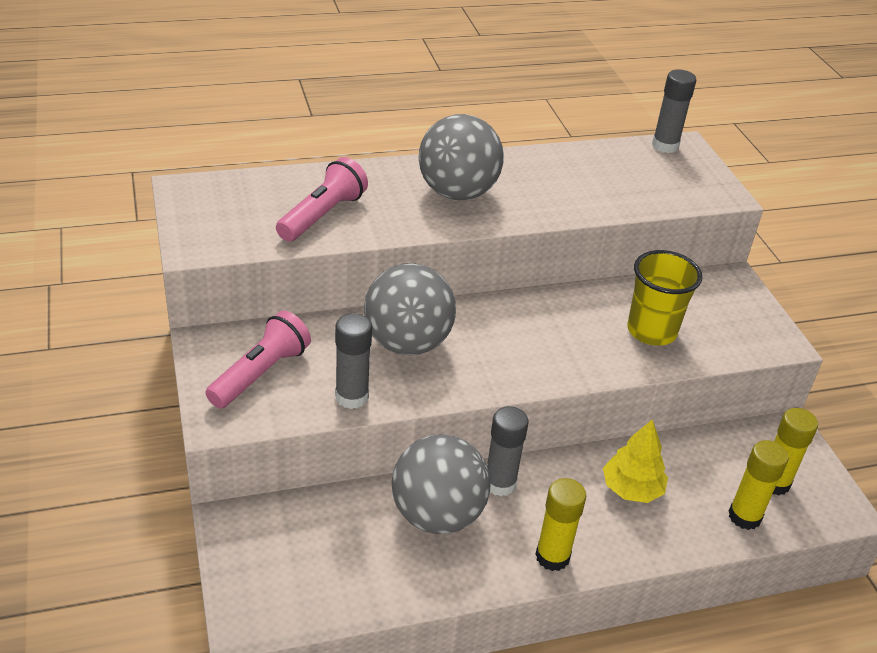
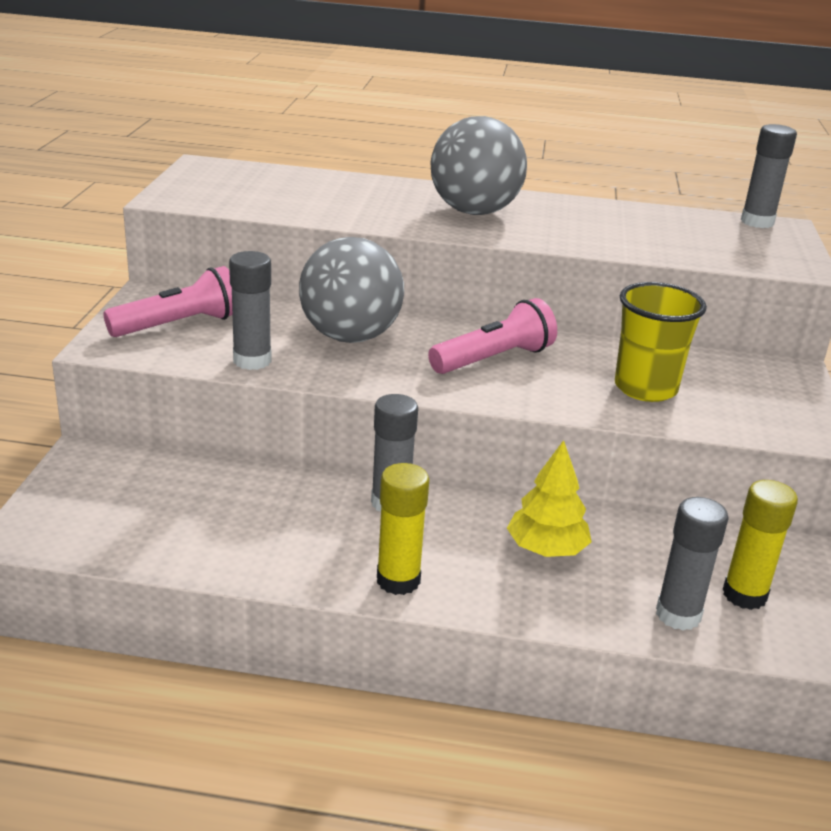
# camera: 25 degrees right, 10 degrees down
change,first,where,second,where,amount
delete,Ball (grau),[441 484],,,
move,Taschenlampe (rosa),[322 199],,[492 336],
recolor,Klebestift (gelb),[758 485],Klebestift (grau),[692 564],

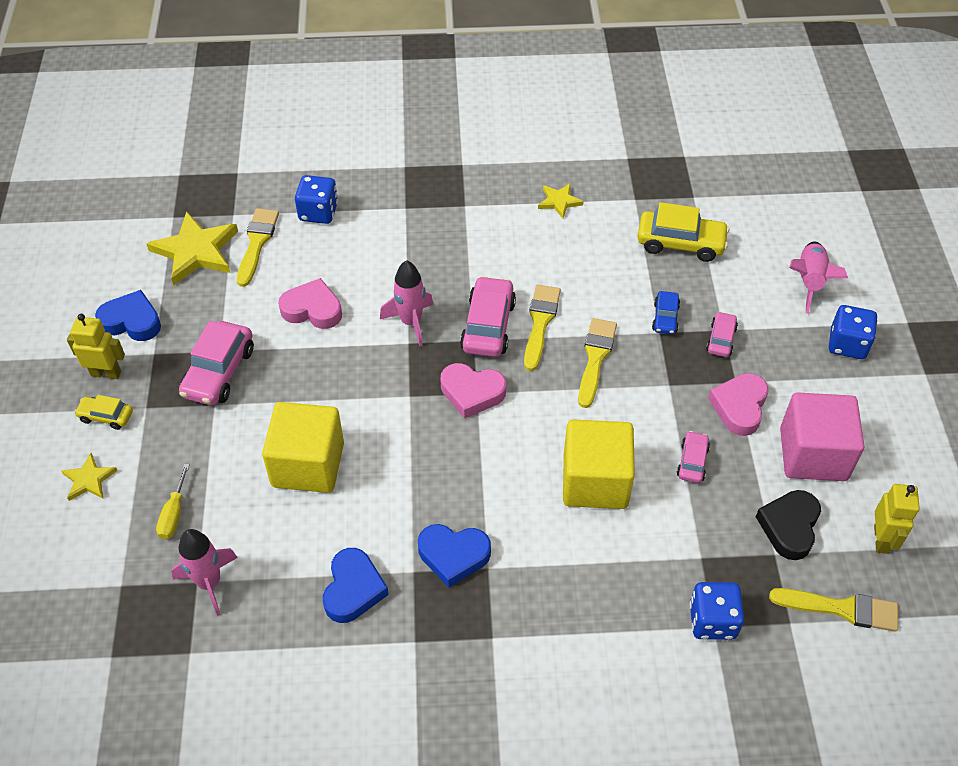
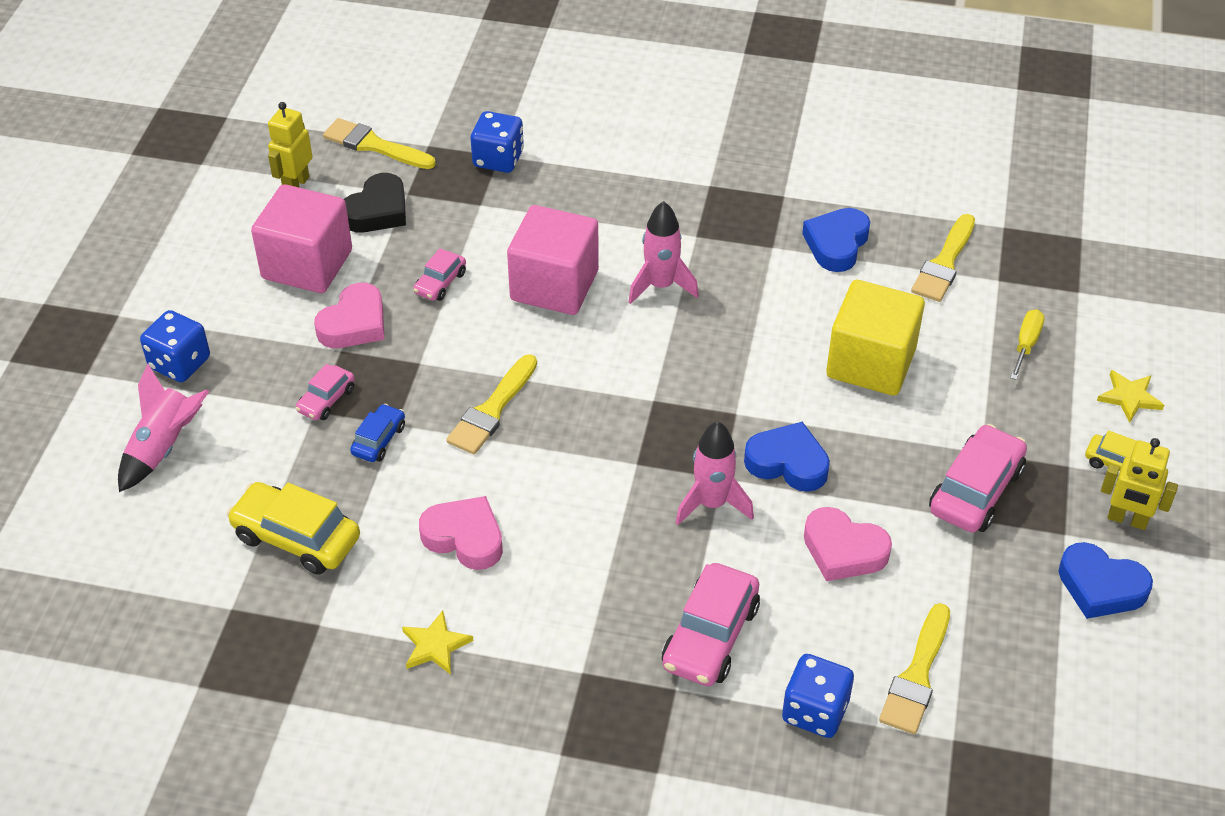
# camera: 165 degrees left, 5 degrees down
change,first,where,second,where,amount
delete,Stern (gelb),[192 248],,,
move,Rakete (rosa),[204 572],,[664 252],
move,Herz (blau),[454 555],,[787 457],
move,Herz (rosa),[473 391],,[461 533],
move,Auto (rosa),[488 316],,[711 624],
move,Pinsel (gelb),[542 328],,[943 258],
recolor,Kubus (gelb),[599 464],Kubus (rosa),[553 260],

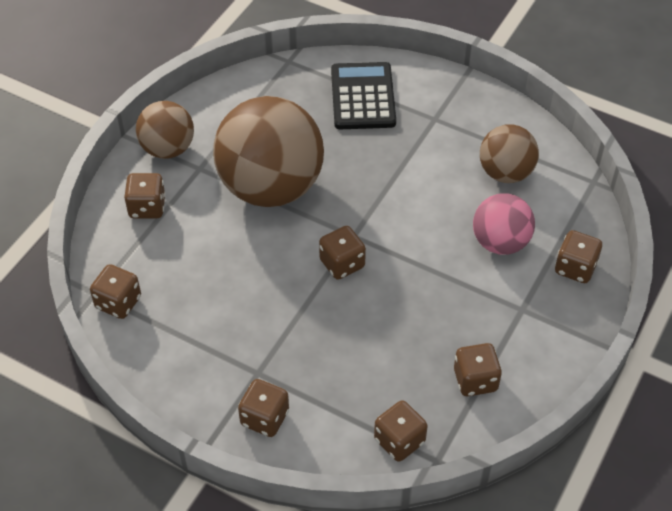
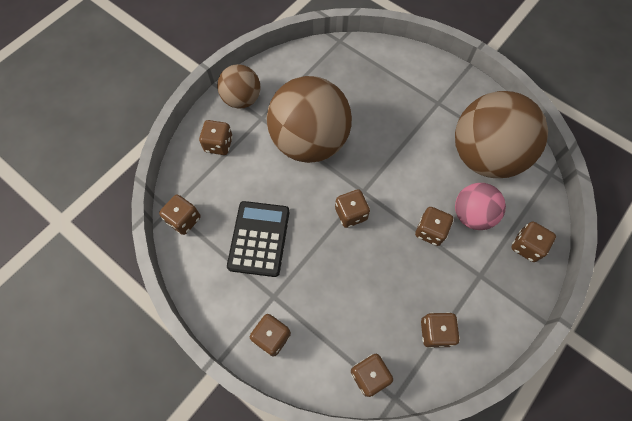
# camera: 10 degrees right, 15 degrees up
change,first,where,second,where,amount
insert,,,Spielwürfel (braun),[434 226],
move,Taschenrechner (schwarz),[363 95],,[258 239],
resize,Ball (braun),[509 154],,[501 134],x1.83

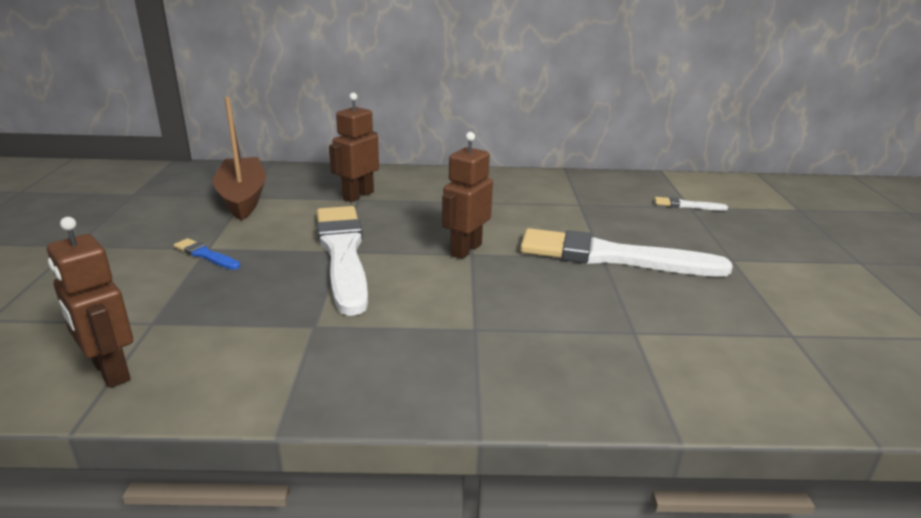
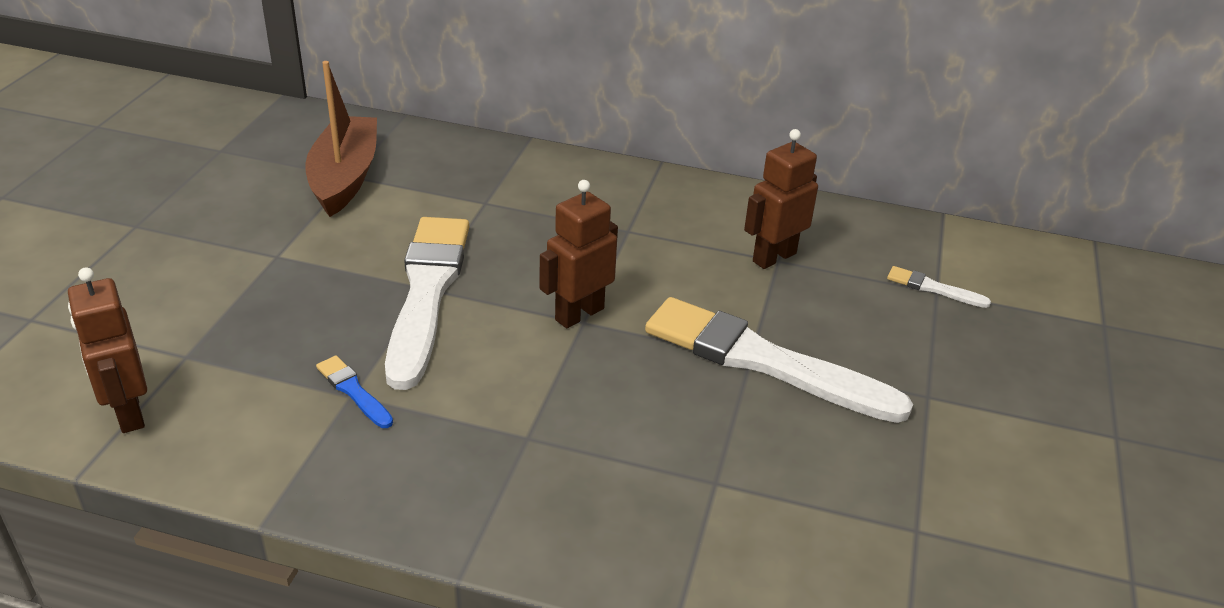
# camera: 15 degrees right, 10 degrees up
change,first,where,second,where,amount
move,Pinsel (blau),[207 254],,[354 392],
move,Roboter (braun),[354 147],,[781 199],

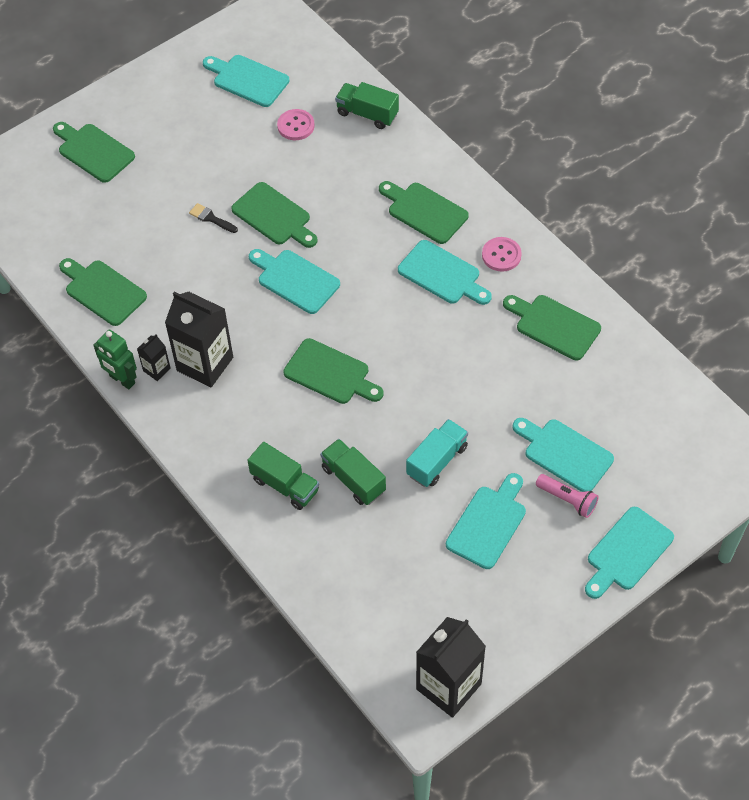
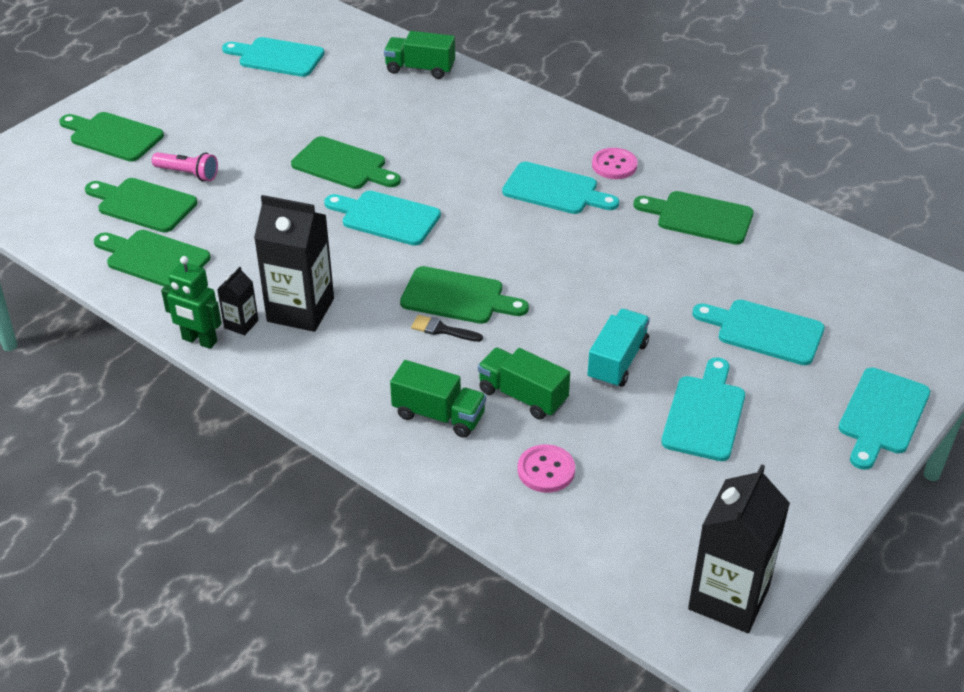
# camera: 15 degrees left, 15 degrees down
change,first,where,second,where,amount
move,Pinsel (schwarz),[213 218],,[447 328],
move,Knopf (rosa),[296 124],,[546 468],
move,Schneidebrett (grün),[424 212],,[141 205],
move,Taschenlampe (rosa),[567 496],,[185 166],

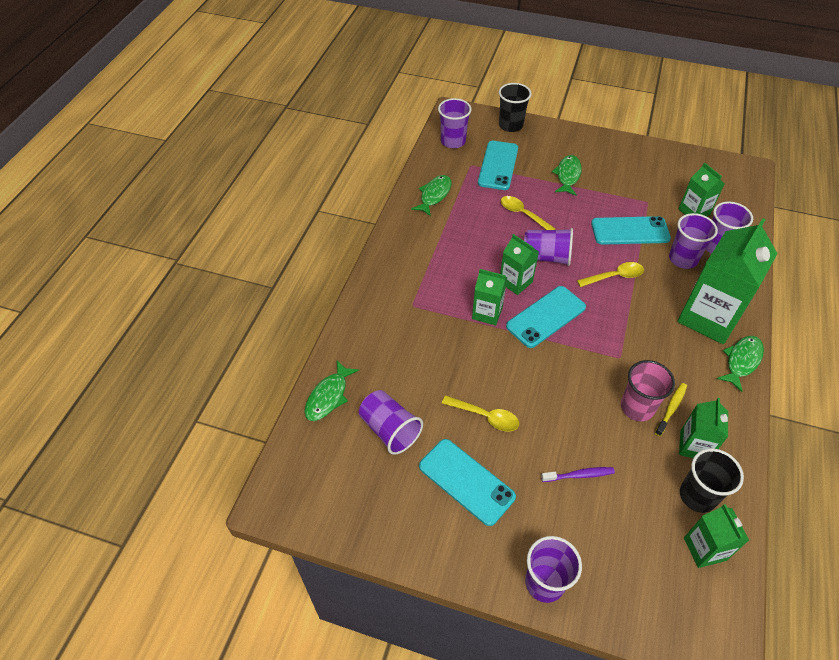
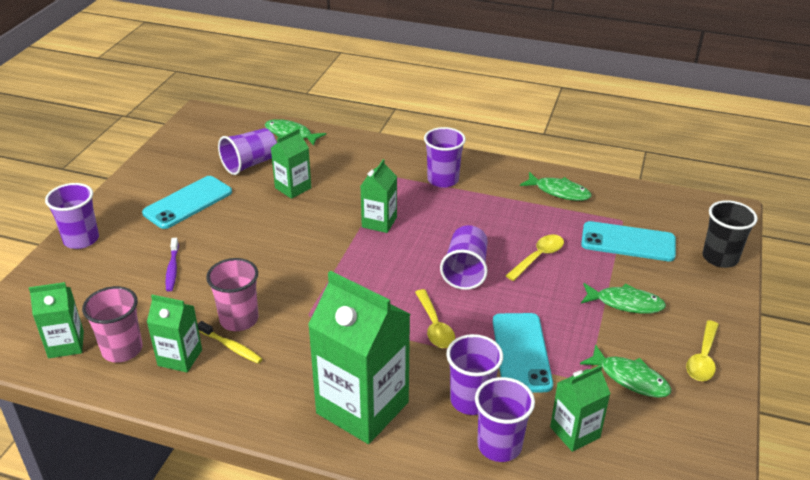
# camera: 90 degrees right, 15 degrees down
change,first,where,second,where,amount
delete,Handy (türkis),[546 317],,,
move,Becher (lila),[455 123],,[445 157],
move,Löffel (gelb),[480 413],,[702 350],
move,Getränkekarton (grün),[519 264],,[291 163],
move,Fisch (grün),[740 364],,[626 371],
recolor,Becher (schwarz),[712 480],Becher (rosa),[112 324],

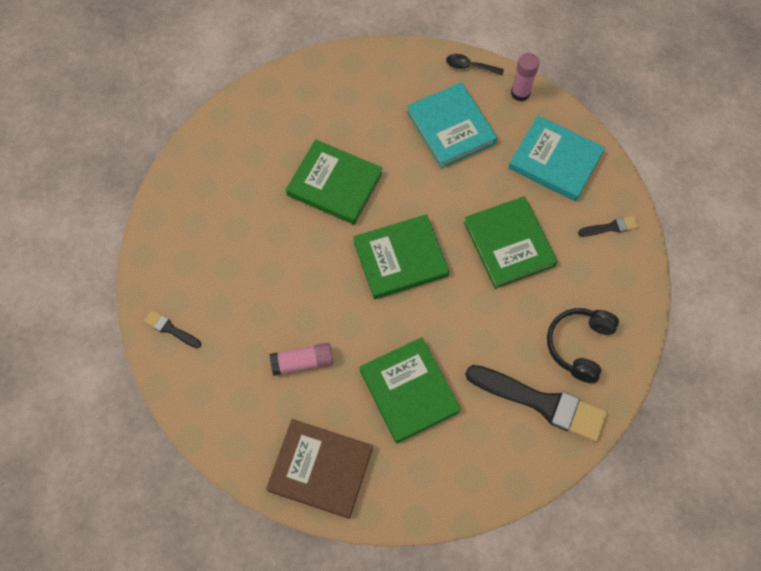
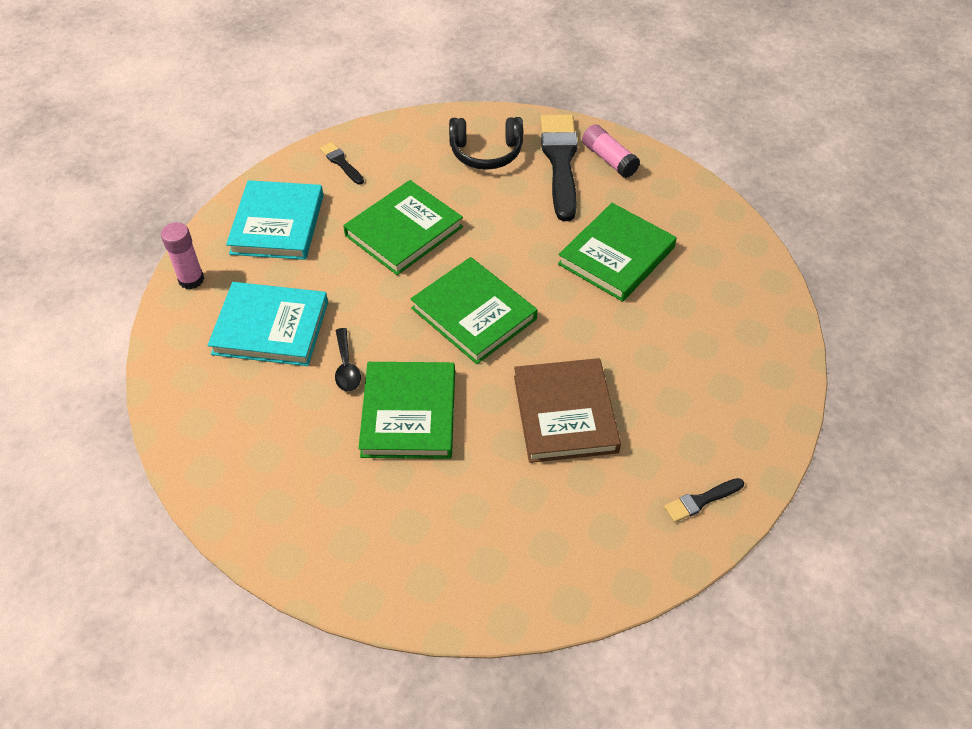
# camera: 115 degrees left, 15 degrees down
change,first,where,second,where,amount
move,Buch (braun),[319 468],,[567 410],
move,Klebestift (rosa),[301 359],,[611 151],
move,Löffel (schwarz),[475 64],,[348 360],
rotate,Pinsel (schwarz),[172 329],,[704 500],60 degrees clockwise
rotate,Buch (türkis),[452 125],,[268 324],60 degrees clockwise

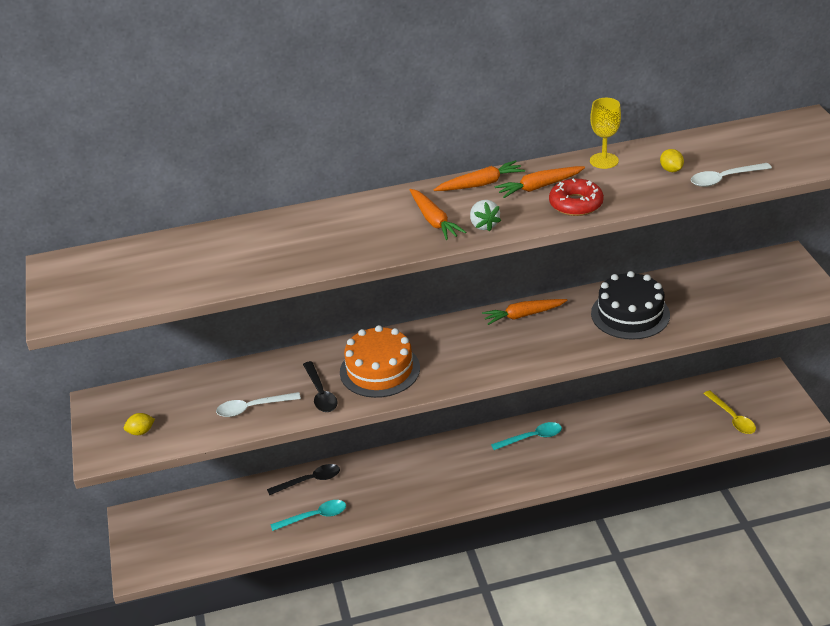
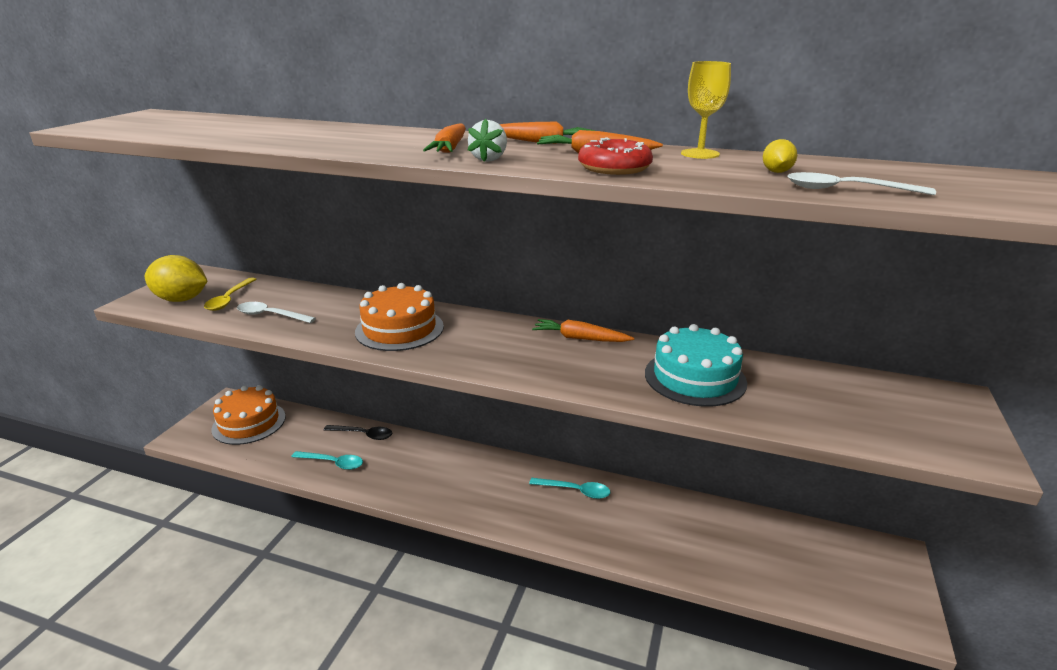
# camera: 30 degrees right, 10 degrees down
change,first,where,second,where,amount
delete,Löffel (schwarz),[320 386],,,
insert,,,Kuchen (orange),[249 415],
move,Löffel (gelb),[730 412],,[230 294],
recolor,Kuchen (schwarz),[630 305],Kuchen (türkis),[696 365],
resize,Zitrone (gelb),[139 424],,[176 278],x2.19

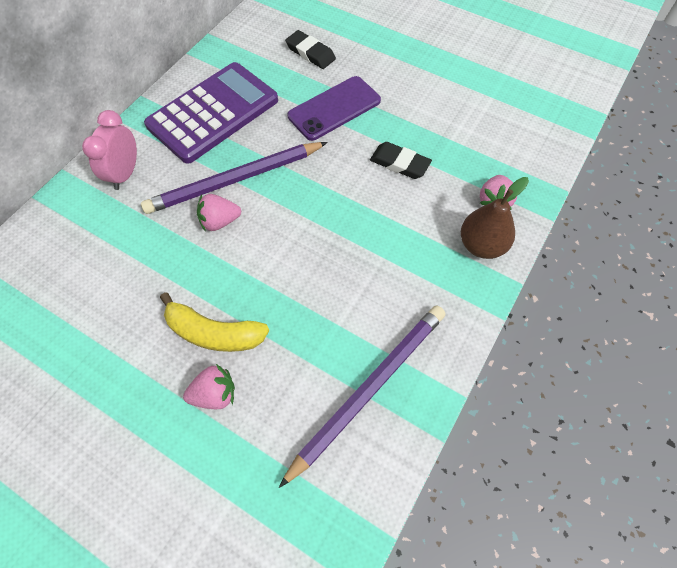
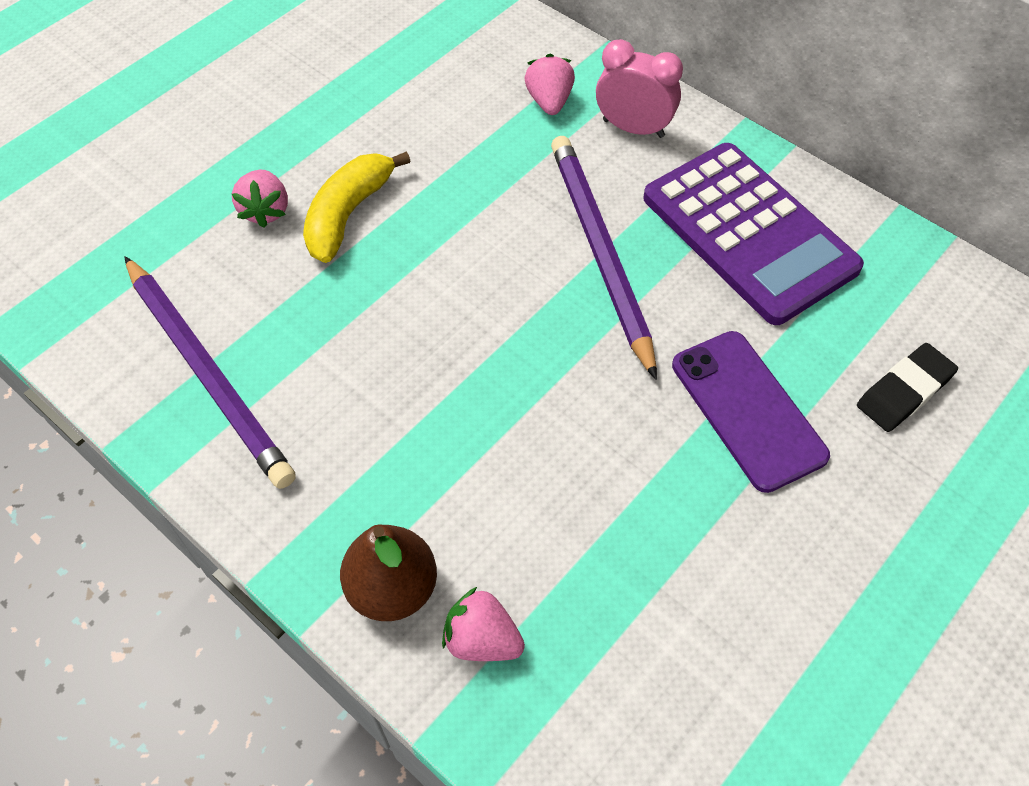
# camera: 100 degrees right, 5 degrees down
change,first,where,second,where,amount
delete,Radiergummi (schwarz),[401 160],,,
move,Erdbeere (rosa),[219 213],,[550 84],

